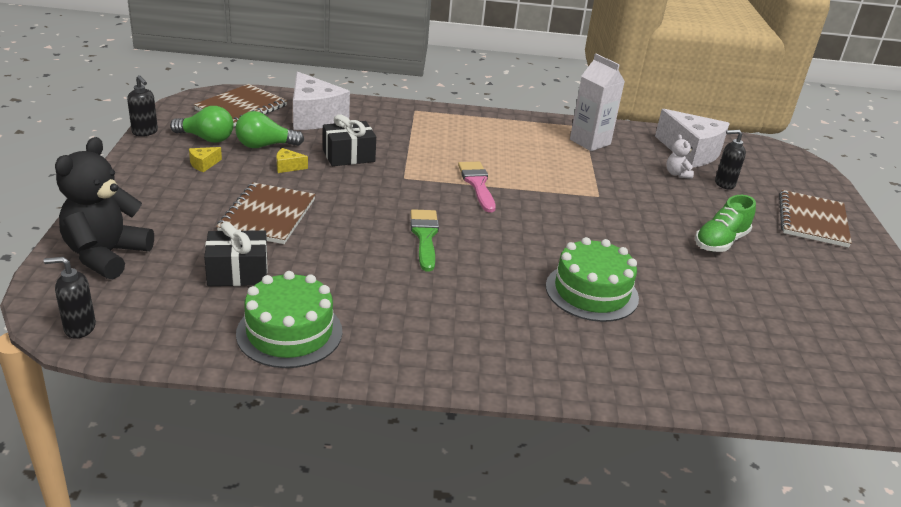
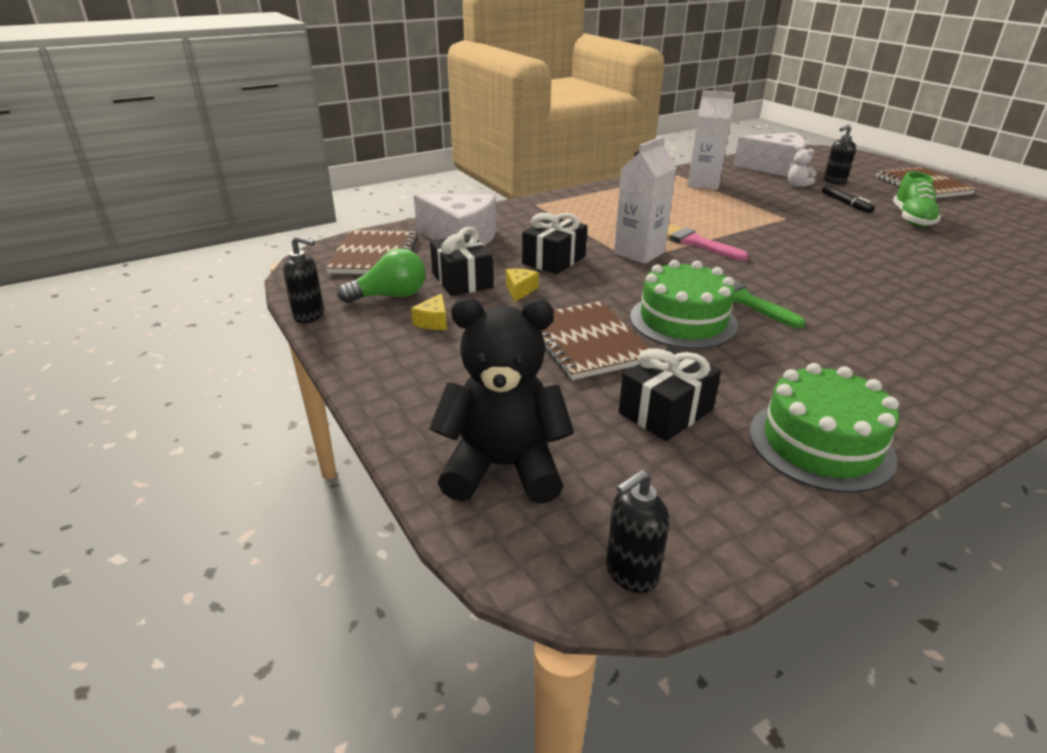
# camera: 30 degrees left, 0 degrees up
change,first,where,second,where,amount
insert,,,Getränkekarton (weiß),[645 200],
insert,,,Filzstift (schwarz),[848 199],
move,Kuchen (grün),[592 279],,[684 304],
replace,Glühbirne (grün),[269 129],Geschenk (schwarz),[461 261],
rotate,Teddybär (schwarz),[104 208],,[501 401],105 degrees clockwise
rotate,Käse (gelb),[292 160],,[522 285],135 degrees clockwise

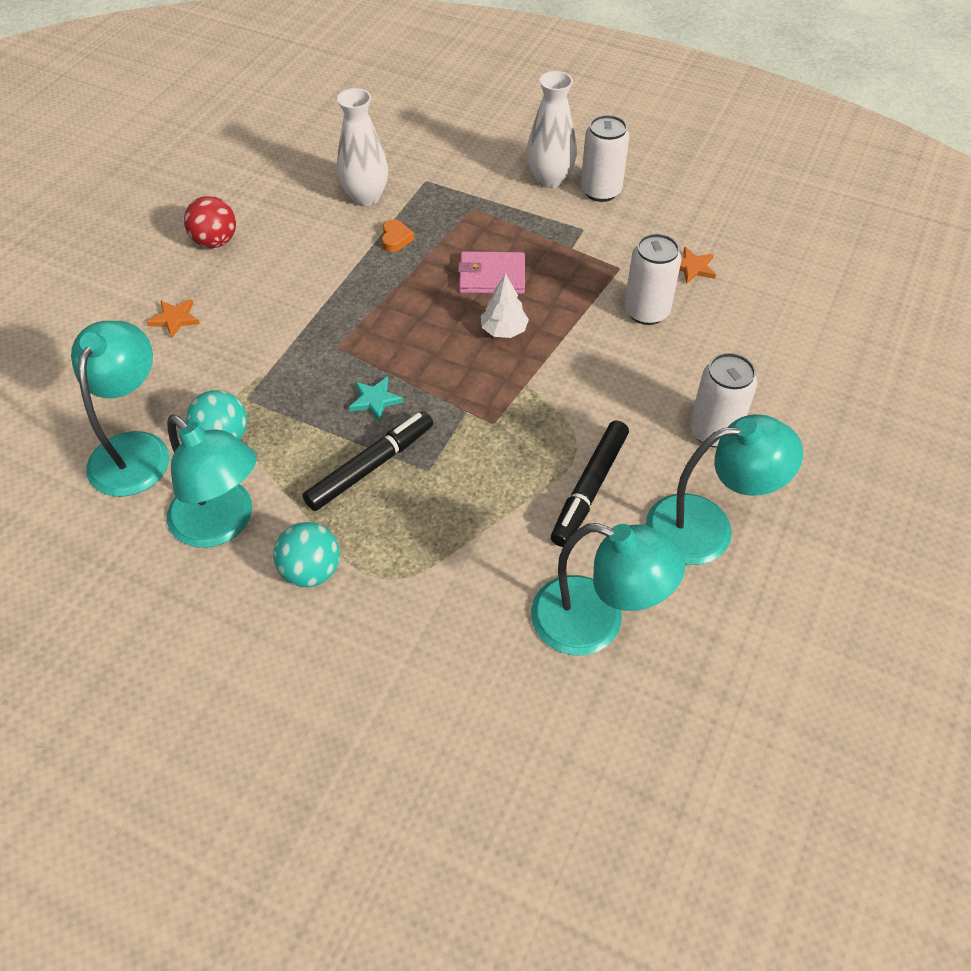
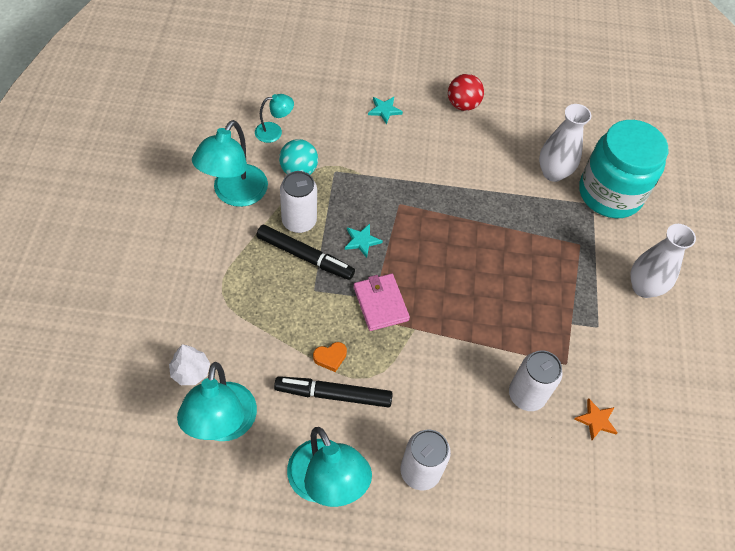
# camera: 65 degrees right, 5 degrees up
change,first,where,second,where,amount
delete,Ball (türkis),[306 554],,,
insert,,,Einmachglas (türkis),[623 169],
move,Herz (orange),[397 235],,[330 357],
move,Geldbörse (rosa),[491 272],,[381 302],
move,Baum (weiß),[505 306],,[189 364],
move,Dose (weiß),[605 158],,[298 202],
recolor,Stern (orange),[173 318],Stern (türkis),[385 110],
resize,Lampe (türkis),[120 408],,[274 118],x0.53

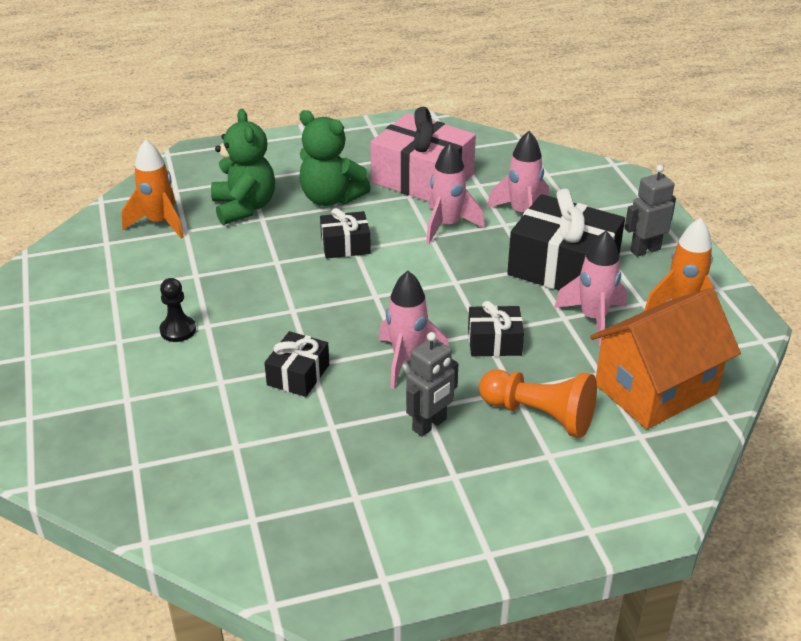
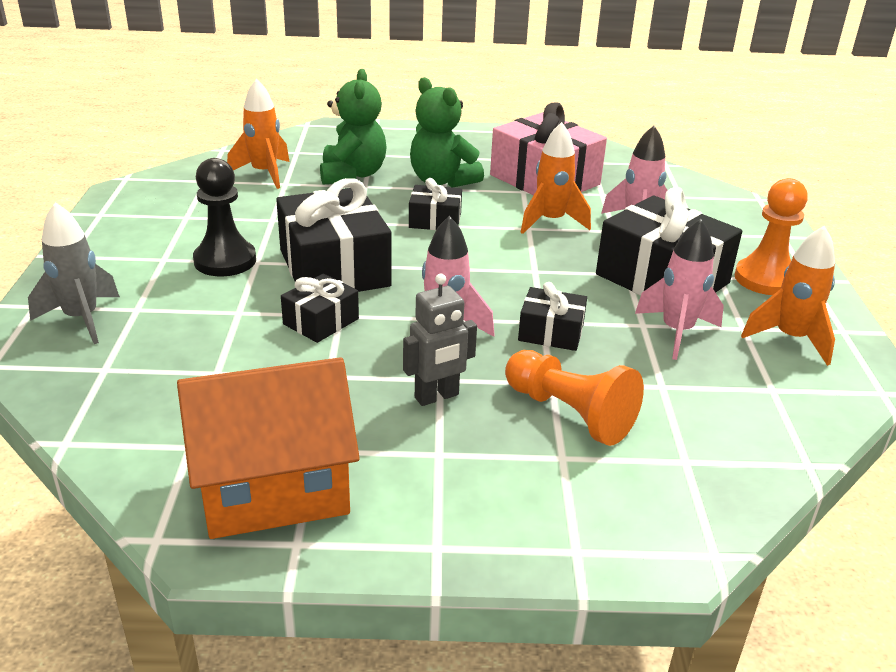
# camera: 15 degrees right, 5 degrees down
change,first,where,second,where,amount
insert,,,Rakete (grau),[74 273],
insert,,,Geschenk (schwarz),[334 235],
move,Haus (orange),[665 358],,[268 448],
replace,Roboter (grau),[650 211],Bauer (orange),[771 236],
recolor,Rakete (rosa),[455 193],Rakete (orange),[555 178],
resize,Bauer (schwarz),[177 310],,[224 217],x1.62

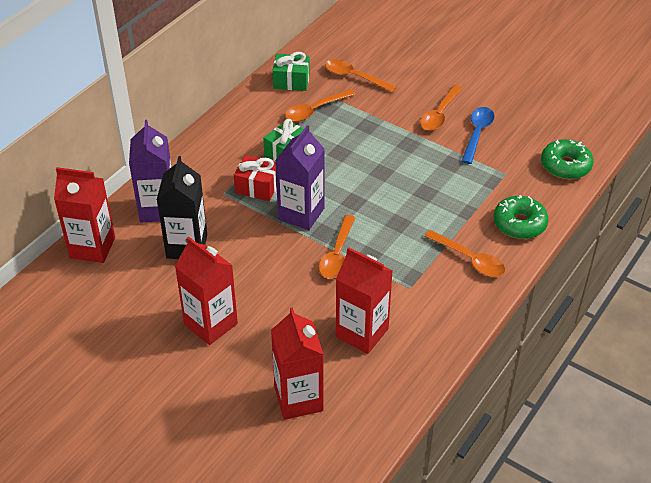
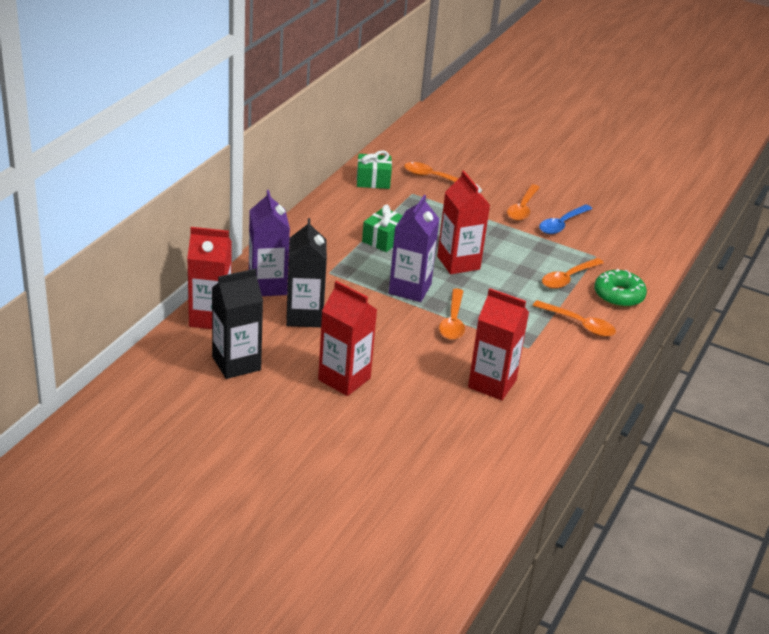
# camera: 10 degrees left, 10 degrees down
change,first,where,second,where,amount
delete,Geschenk (rot),[255 178],,,
delete,Donut (grün),[567 159],,,
insert,,,Getränkekarton (schwarz),[237 324],
move,Getränkekarton (rot),[297 363],,[463 222],
move,Löffel (orange),[320 105],,[573 273],
rotate,Löffel (blau),[478 135],,[565 219],150 degrees counterclockwise

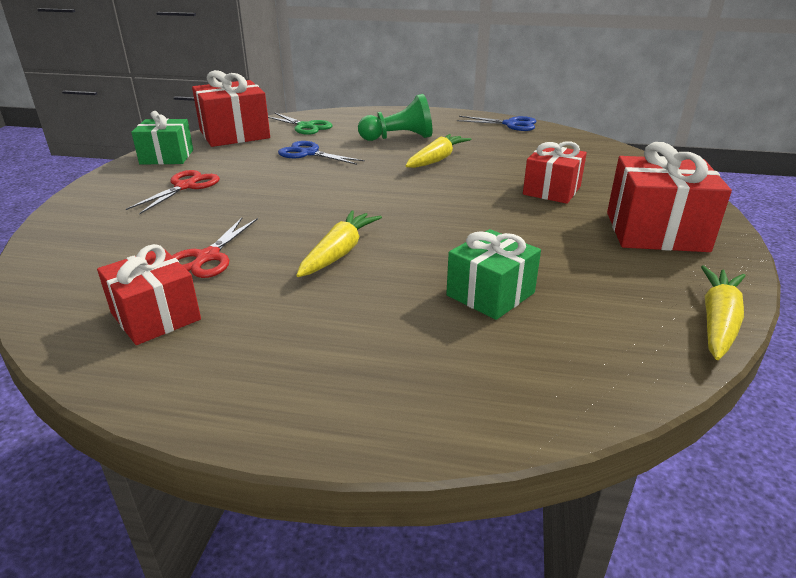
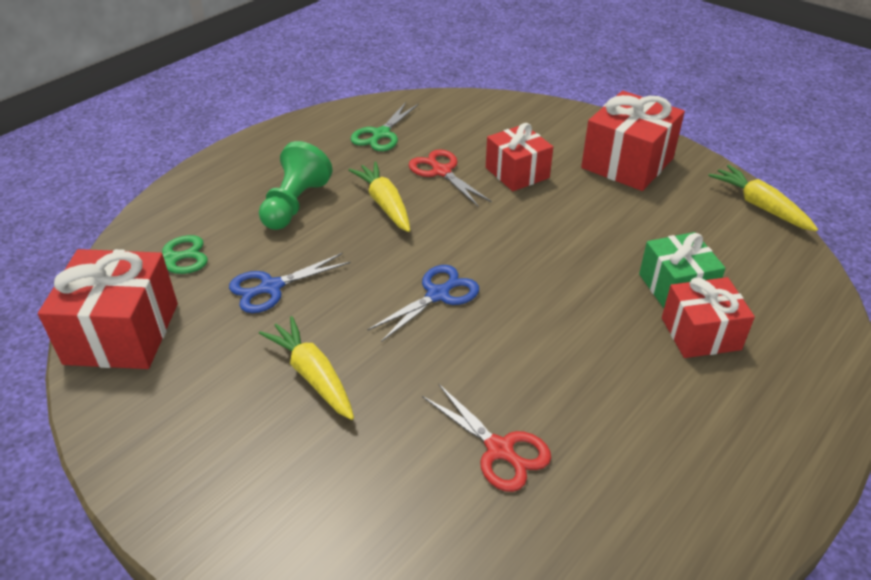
# camera: 60 degrees left, 10 degrees up
change,first,where,second,where,amount
delete,Geschenk (grün),[162 137],,,
insert,,,Schere (grün),[385 126],
move,Geschenk (rot),[149 294],,[708 317],
move,Schere (rot),[173 192],,[450 177],
move,Karotte (gelb),[339 243],,[306 368],
move,Schere (blau),[497 123],,[423 303],

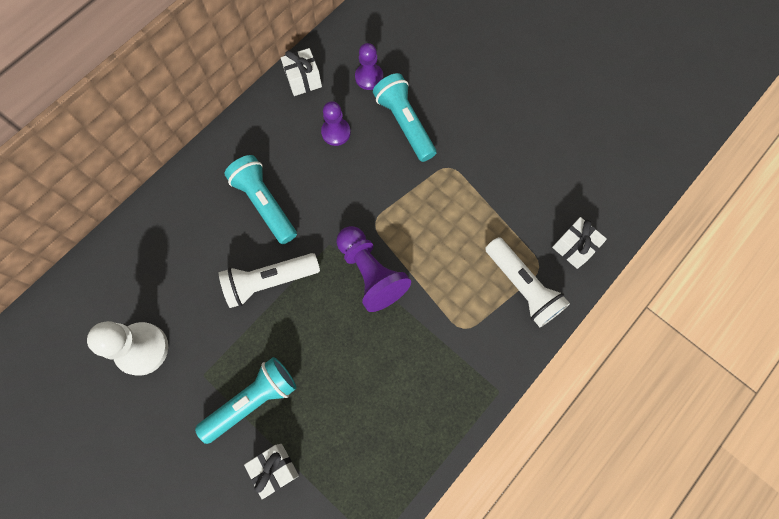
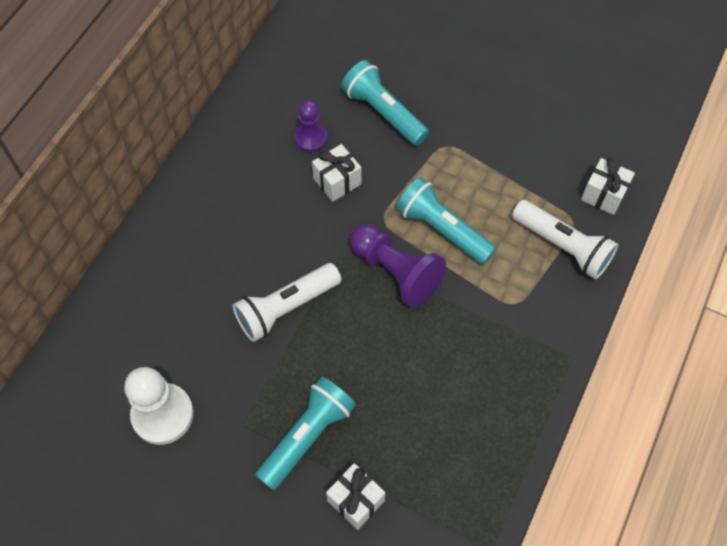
# camera: 15 degrees left, 10 degrees down
change,first,where,second,where,amount
delete,Bauer (lila),[369 66],,,
move,Taschenlampe (türkis),[260 199],,[446 221],
move,Geschenk (weiß),[301 72],,[336 173],

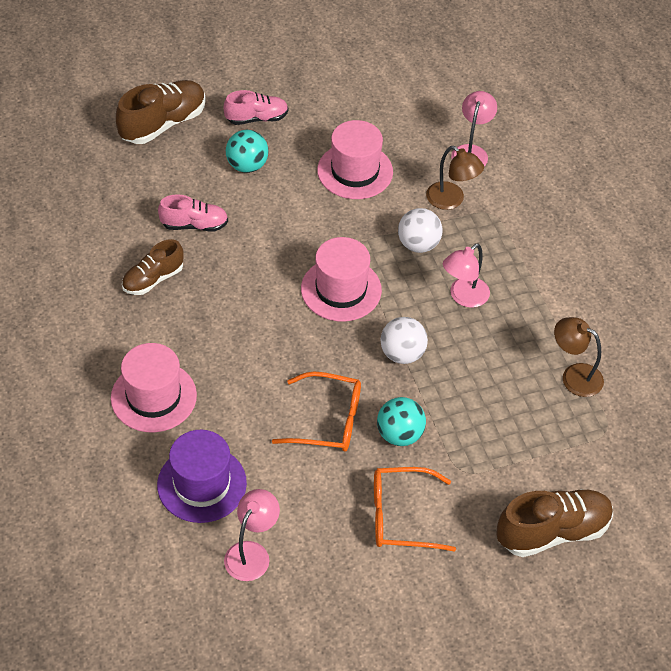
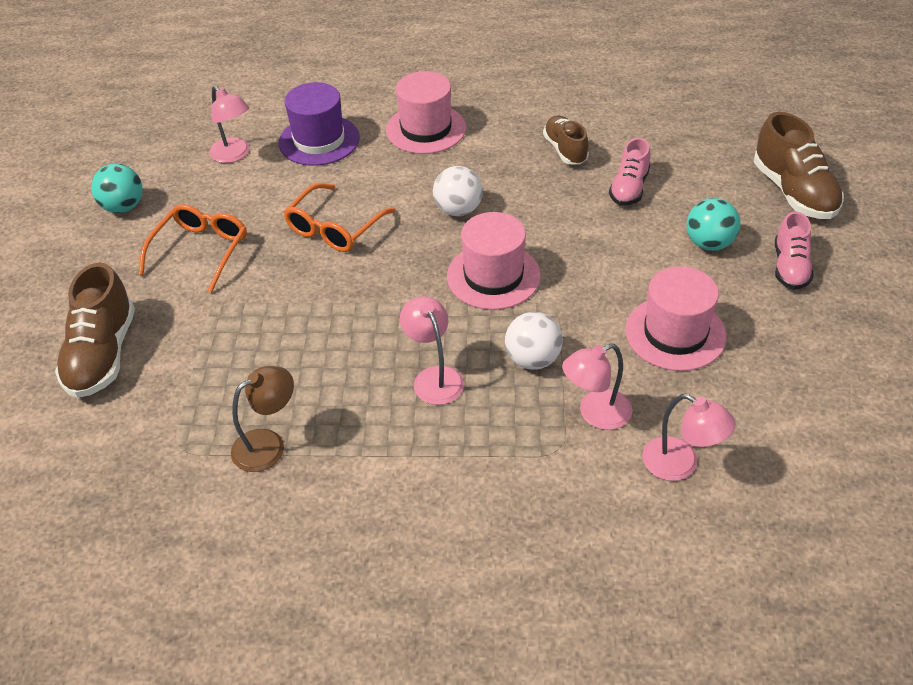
# camera: 115 degrees right, 5 degrees down
change,first,where,second,where,amount
move,Ball (türkis),[401 421],,[117 188],
move,Ball (weiß),[404 340],,[458 191],
recolor,Lampe (braun),[455 178],Lampe (rosa),[597 386],

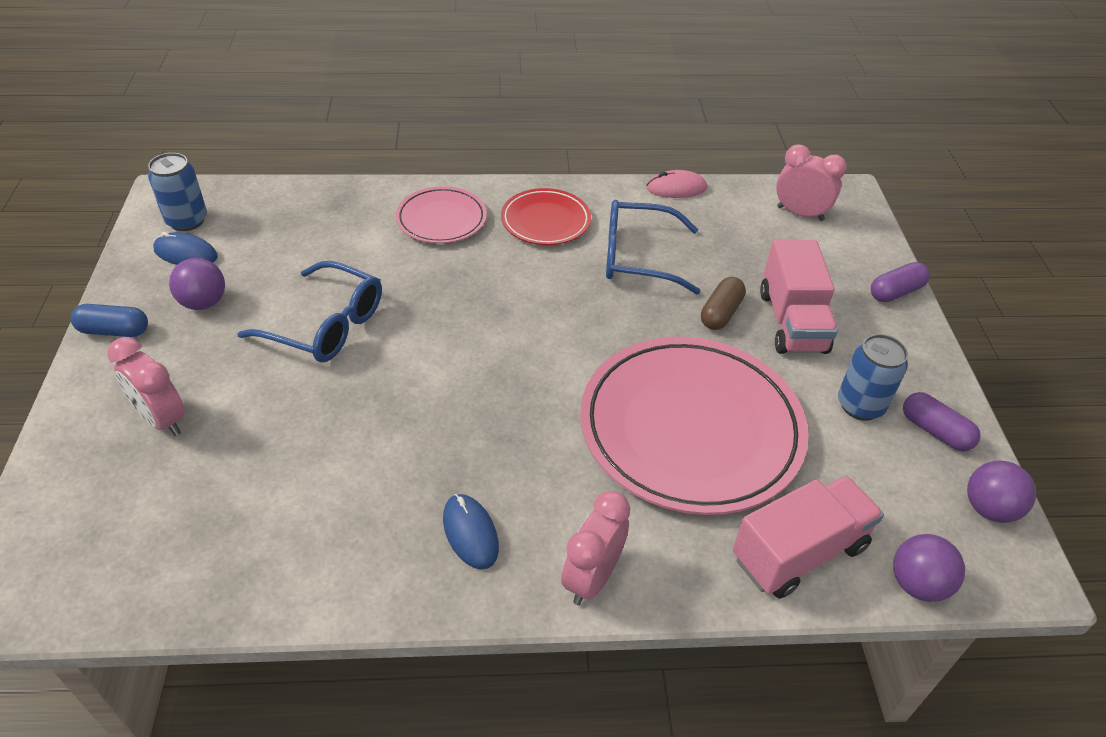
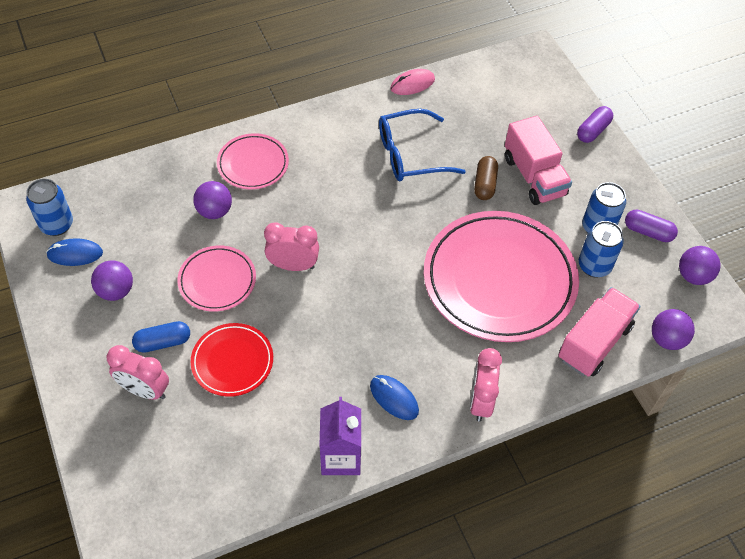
# camera: 20 degrees left, 10 degrees up
change,first,where,second,where,amount
insert,,,Ball (lila),[212 200],
insert,,,Getränkekarton (lila),[340 436],
insert,,,Dose (blau),[601 249],
move,Kapsel (blau),[109 320],,[161 337],
move,Teller (rot),[546 216],,[232 360],
move,Wecker (rosa),[811 182],,[291 247],
replace,Brille (blau),[309 311],Teller (rosa),[216 278],

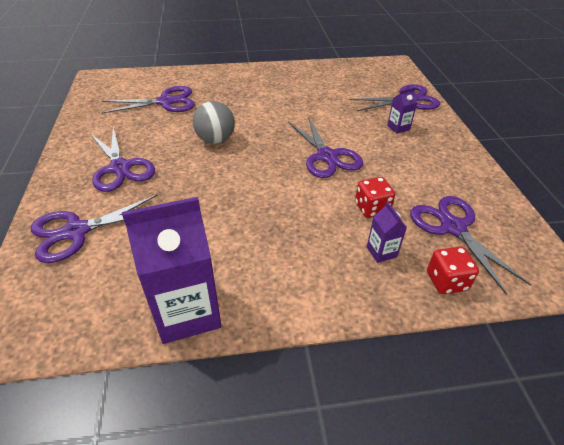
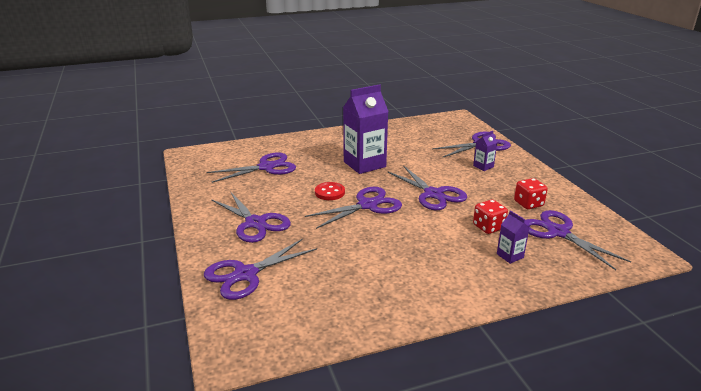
# camera: 10 degrees left, 15 degrees down
change,first,where,second,where,amount
insert,,,Schere (lila),[353 208],
move,Getränkekarton (lila),[171 270],,[366 129],
move,Spielwürfel (rot),[453 270],,[530 193],
replace,Ball (grau),[214 122],Knopf (rot),[330 191],

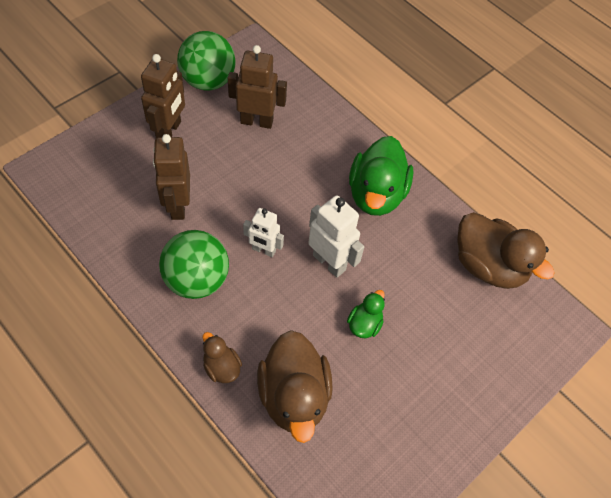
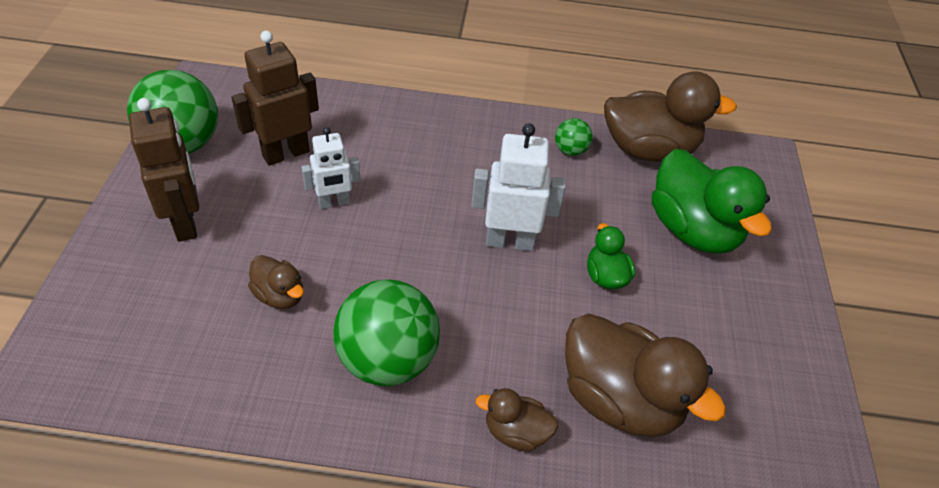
# camera: 40 degrees left, 10 degrees down
change,first,where,second,where,amount
insert,,,Ball (grün),[574 137],
move,Roboter (weiß),[263 232],,[330 168],
move,Ente (grün),[381 176],,[712 201],
replace,Roboter (braun),[171 177],Ente (braun),[276 282],

